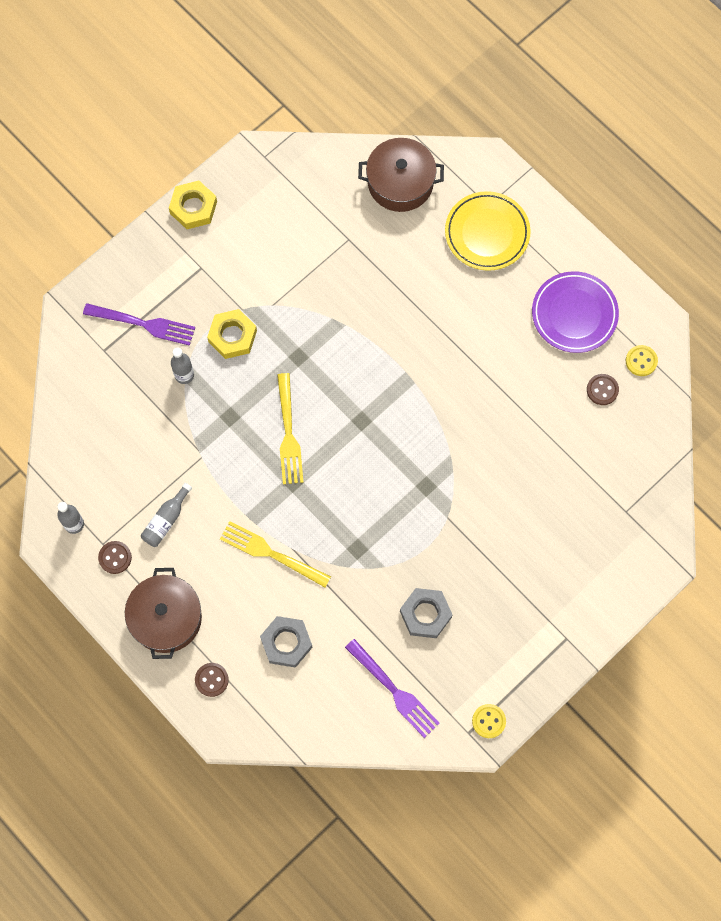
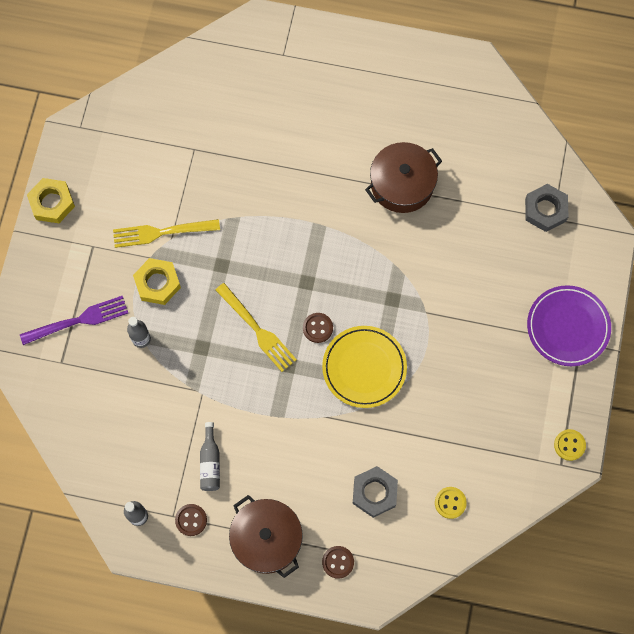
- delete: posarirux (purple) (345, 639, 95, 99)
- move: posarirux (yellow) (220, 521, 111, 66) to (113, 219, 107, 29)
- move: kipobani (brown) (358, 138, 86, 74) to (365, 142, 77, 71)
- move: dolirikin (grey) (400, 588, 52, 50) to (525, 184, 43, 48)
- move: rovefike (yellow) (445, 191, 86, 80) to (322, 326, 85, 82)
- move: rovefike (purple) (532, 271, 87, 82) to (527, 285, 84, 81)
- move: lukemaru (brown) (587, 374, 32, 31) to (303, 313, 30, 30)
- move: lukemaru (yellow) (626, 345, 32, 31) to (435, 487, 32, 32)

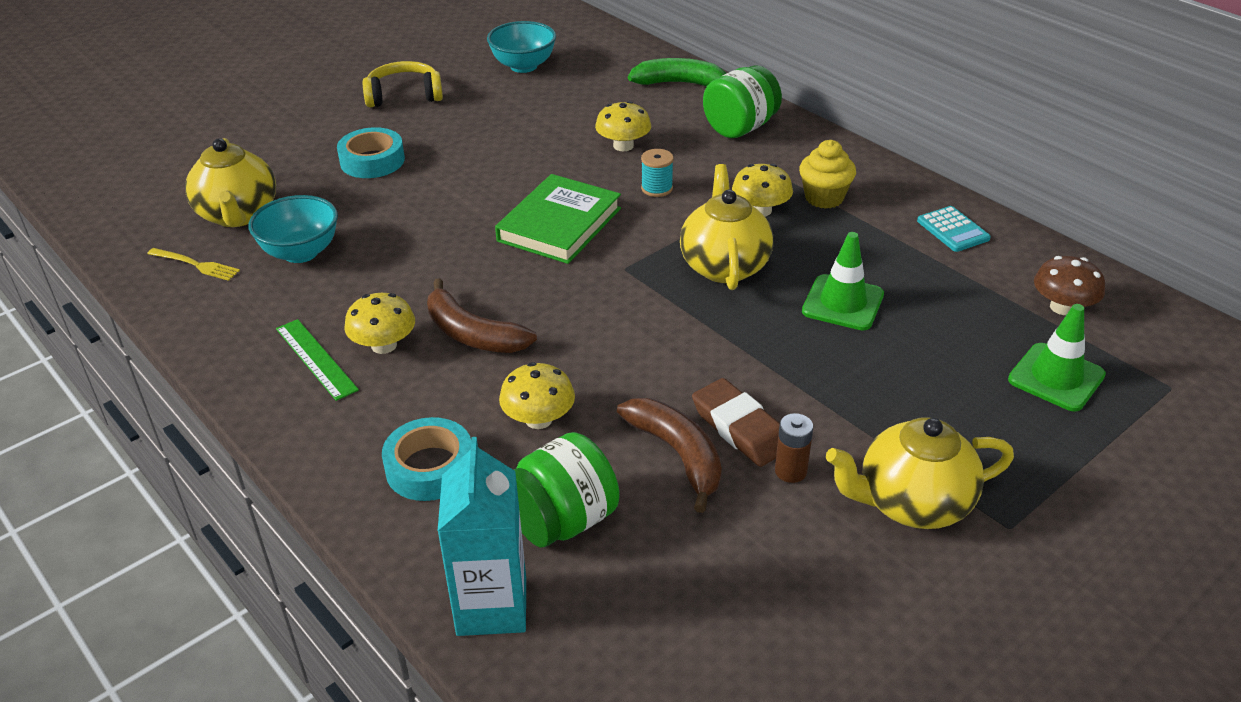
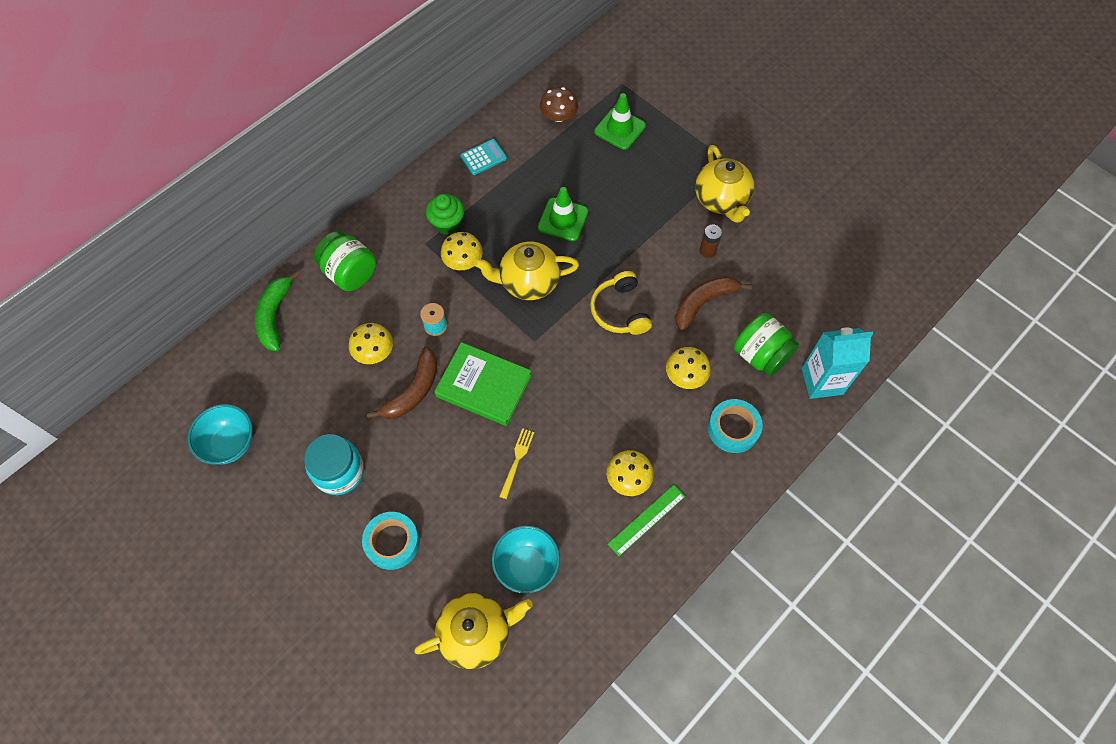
- delete: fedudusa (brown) (692, 378, 88, 89)
- insert: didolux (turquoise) (304, 434, 60, 61)
- move: posarirux (yellow) (147, 248, 93, 33) to (499, 428, 35, 71)
- move: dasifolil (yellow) (362, 61, 81, 46) to (590, 271, 62, 64)
- move: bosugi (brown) (427, 278, 110, 75) to (367, 347, 70, 72)
- recolor: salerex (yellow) (799, 140, 57, 69) to salerex (green) (426, 194, 38, 41)

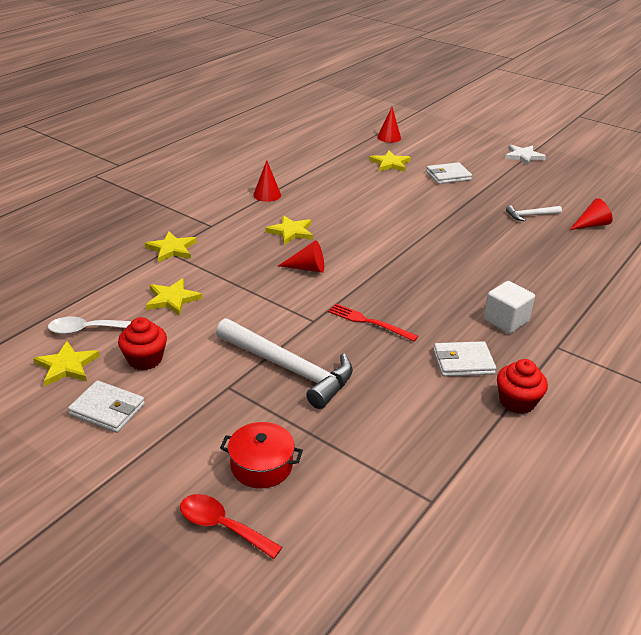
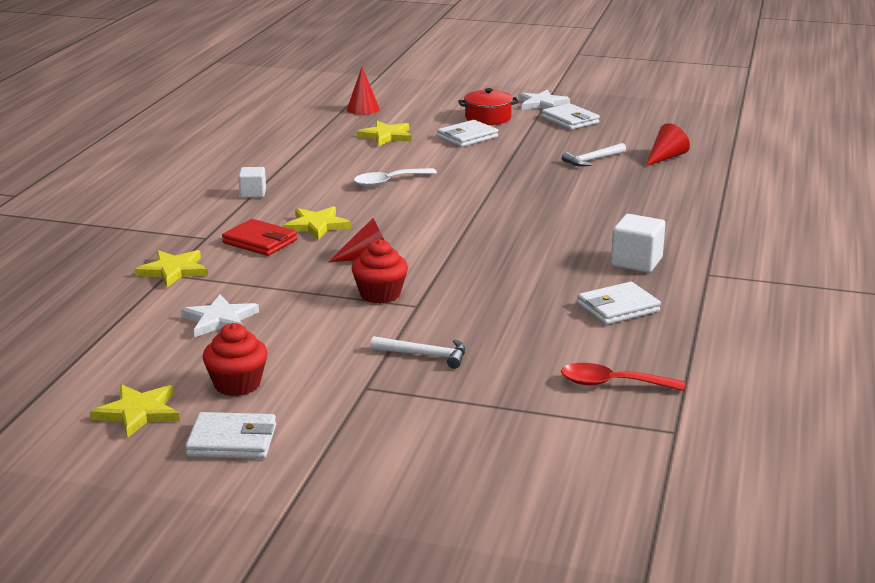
- delete: posarirux (red) (328, 304, 90, 37)
- insert: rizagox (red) (222, 219, 75, 37)
- insert: rizagox (white) (541, 103, 59, 27)
- move: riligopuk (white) (48, 317, 84, 17) to (354, 168, 83, 19)
- move: riligopuk (red) (180, 494, 102, 65) to (561, 363, 124, 28)
- move: kipobani (red) (220, 422, 83, 66) to (458, 88, 61, 37)
- move: salerex (red) (497, 359, 51, 55) to (352, 239, 56, 65)
- replace: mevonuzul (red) (253, 160, 28, 42) to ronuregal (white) (238, 167, 28, 31)
- recolor: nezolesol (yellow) (146, 279, 56, 37) to nezolesol (white) (181, 294, 78, 43)
- resize: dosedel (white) (216, 318, 137, 91) = (371, 336, 94, 33) x0.49

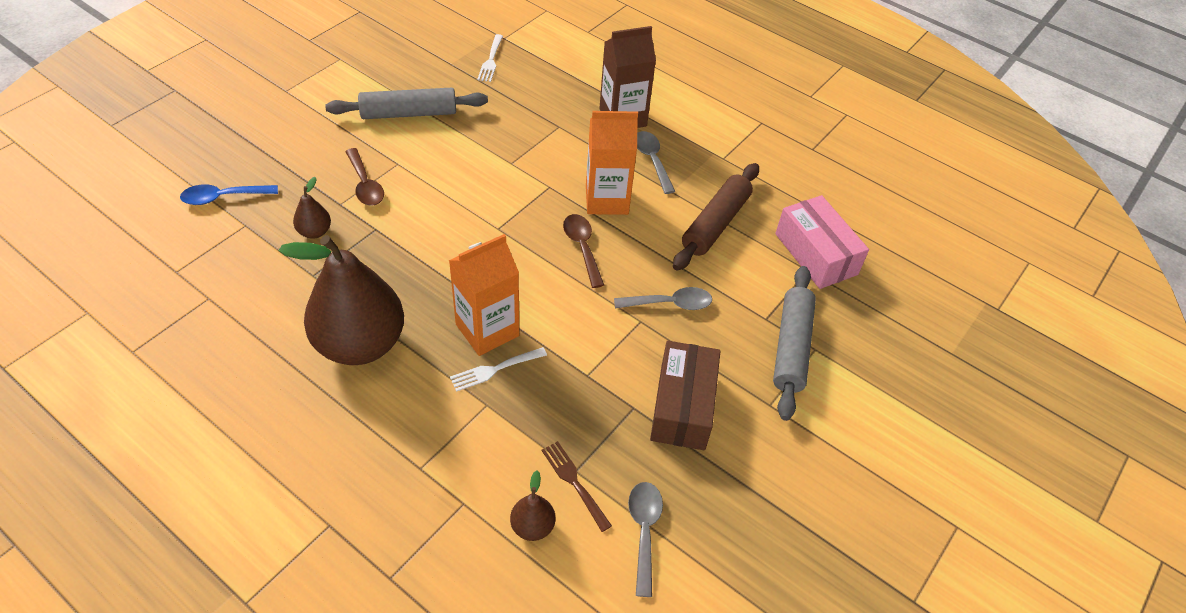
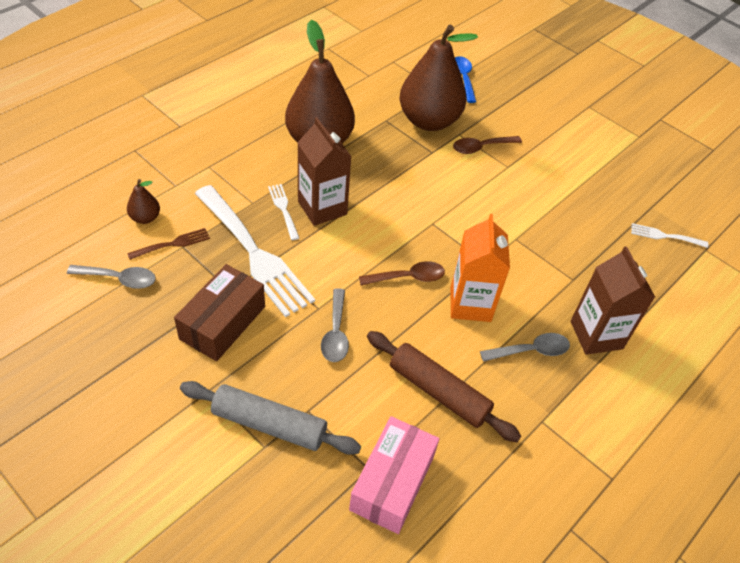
- delete: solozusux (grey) (325, 88, 163, 31)
- insert: posarirux (white) (195, 185, 120, 132)
- recolor: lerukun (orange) (449, 234, 70, 122) to lerukun (brown) (297, 117, 55, 109)
- rotate: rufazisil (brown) (650, 341, 71, 109) = (174, 264, 91, 97) 75 degrees counterclockwise
- rotate: rufazisil (pink) (775, 195, 94, 94) = (349, 416, 90, 118) 45 degrees counterclockwise
- resize: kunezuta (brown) (293, 177, 38, 62) = (399, 25, 79, 106) x2.39

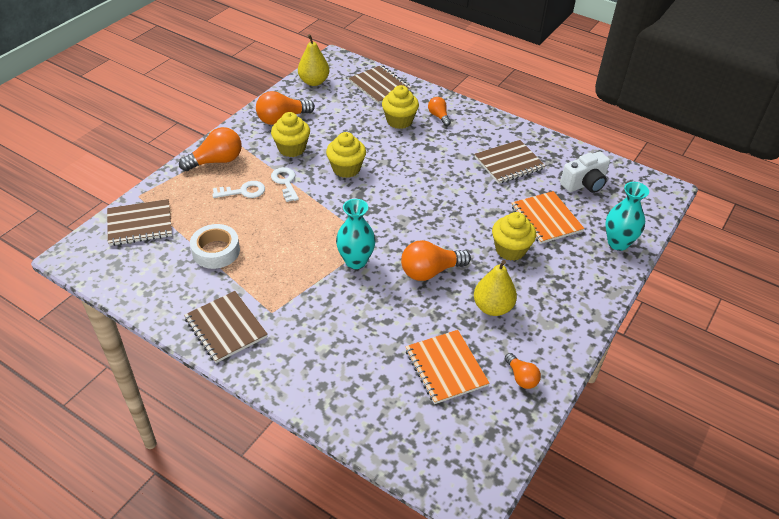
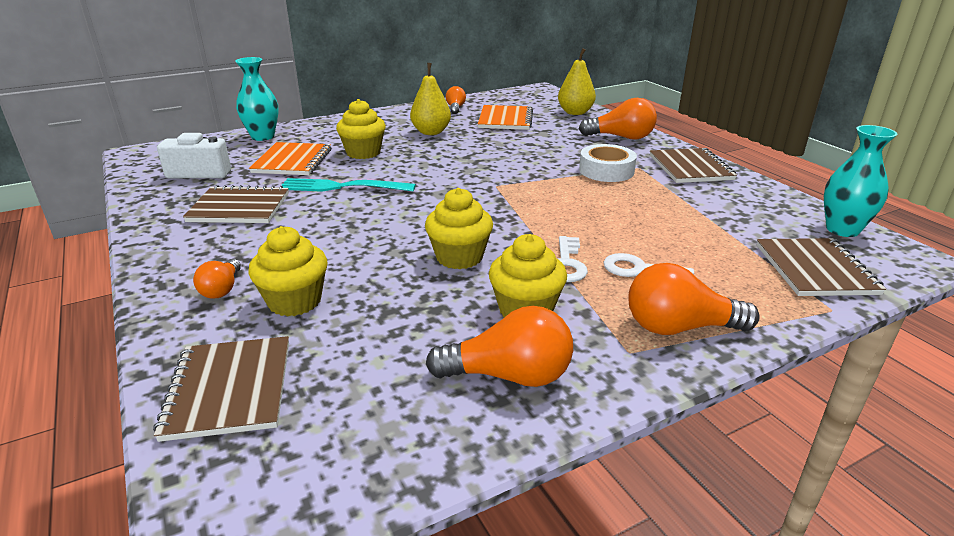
- insert: posarirux (turquoise) (282, 178, 134, 14)
- move: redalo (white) (190, 224, 50, 45) to (579, 144, 58, 38)
- move: kunezuta (yellow) (298, 34, 31, 52) to (558, 48, 38, 67)
- move: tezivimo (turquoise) (336, 199, 40, 70) to (824, 125, 74, 112)
- move: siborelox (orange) (401, 240, 70, 41) to (579, 98, 78, 42)
- rotate: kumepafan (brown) (107, 199, 65, 47) = (757, 238, 129, 58) 75 degrees clockwise

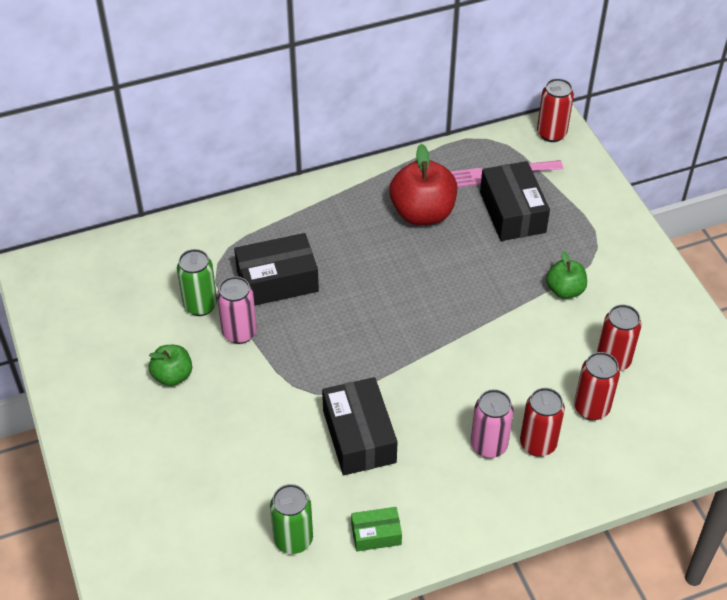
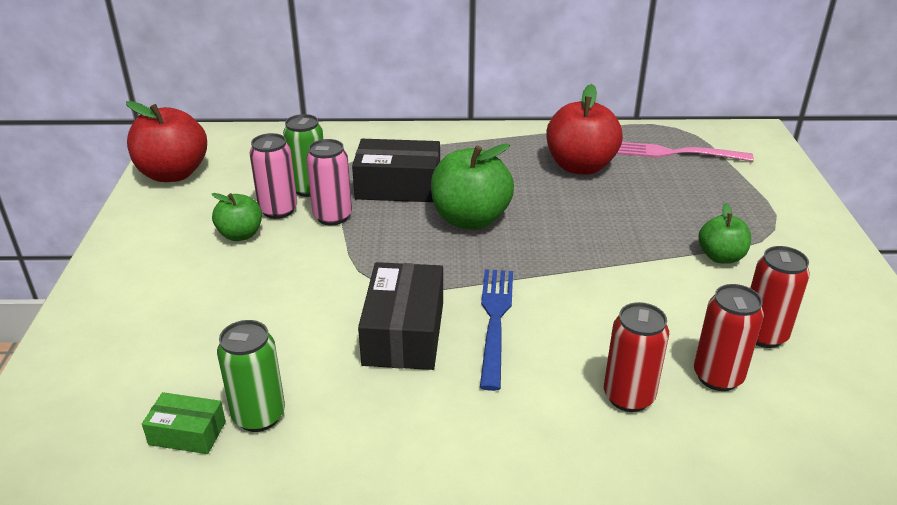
- delete: rufazisil (black) (480, 161, 70, 80)
- delete: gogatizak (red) (537, 78, 37, 64)
- insert: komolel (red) (126, 101, 81, 81)
- insert: komolel (green) (431, 143, 83, 86)
- insert: posarirux (blue) (480, 269, 33, 122)
- move: rufazisil (green) (351, 507, 51, 44) to (142, 392, 84, 62)
- move: gogatizak (pink) (471, 389, 43, 69) to (249, 133, 48, 86)

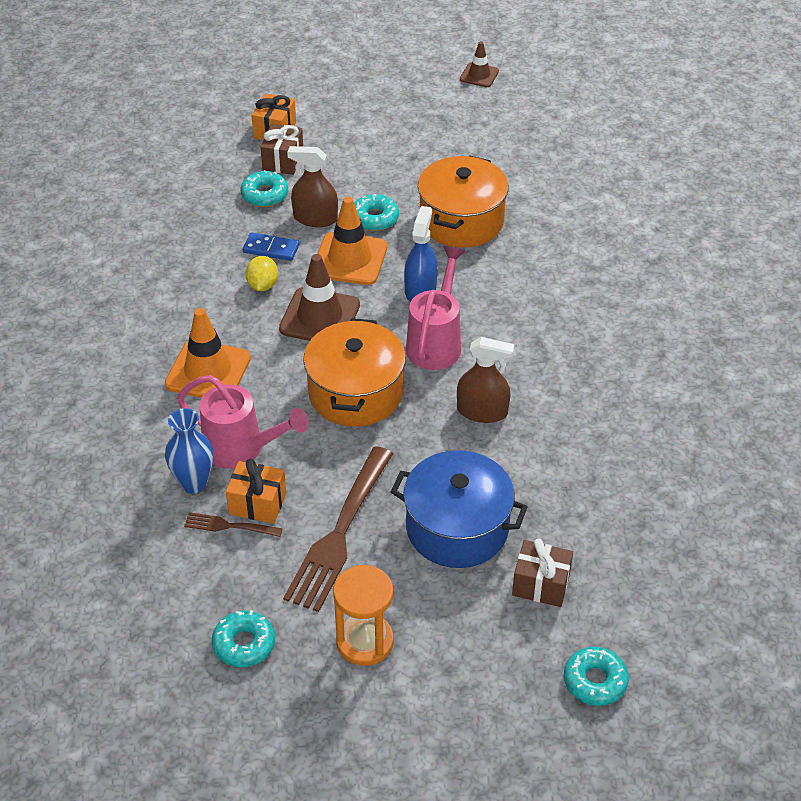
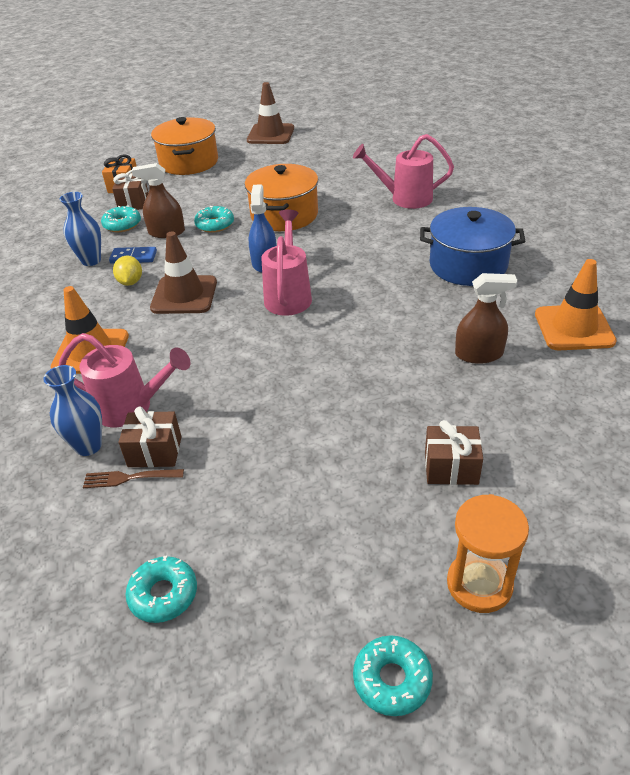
- delete: posarirux (brown) (283, 446, 110, 166)
- insert: tezivimo (blue) (60, 192, 41, 74)
- insert: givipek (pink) (353, 134, 101, 75)
- move: kipobani (orange) (303, 318, 103, 109) to (151, 117, 67, 58)
- move: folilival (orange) (318, 197, 69, 88) to (535, 259, 82, 91)
- move: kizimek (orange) (333, 565, 61, 101) to (447, 494, 82, 119)
- move: kipobani (blue) (391, 450, 137, 118) to (420, 207, 105, 79)
- move: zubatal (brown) (457, 337, 57, 86) to (455, 273, 63, 91)
- move: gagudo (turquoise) (564, 647, 65, 59) to (353, 635, 80, 81)
- recolor: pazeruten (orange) (226, 459, 60, 65) to pazeruten (brown) (118, 406, 64, 61)
- resize: folilival (brown) (460, 41, 39, 46) = (247, 82, 47, 62) x1.76

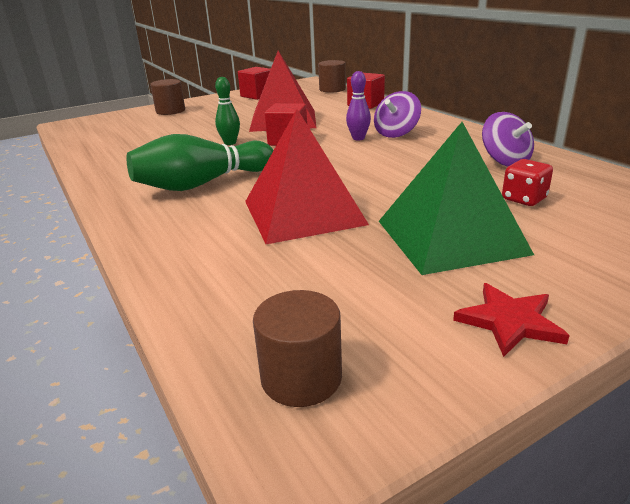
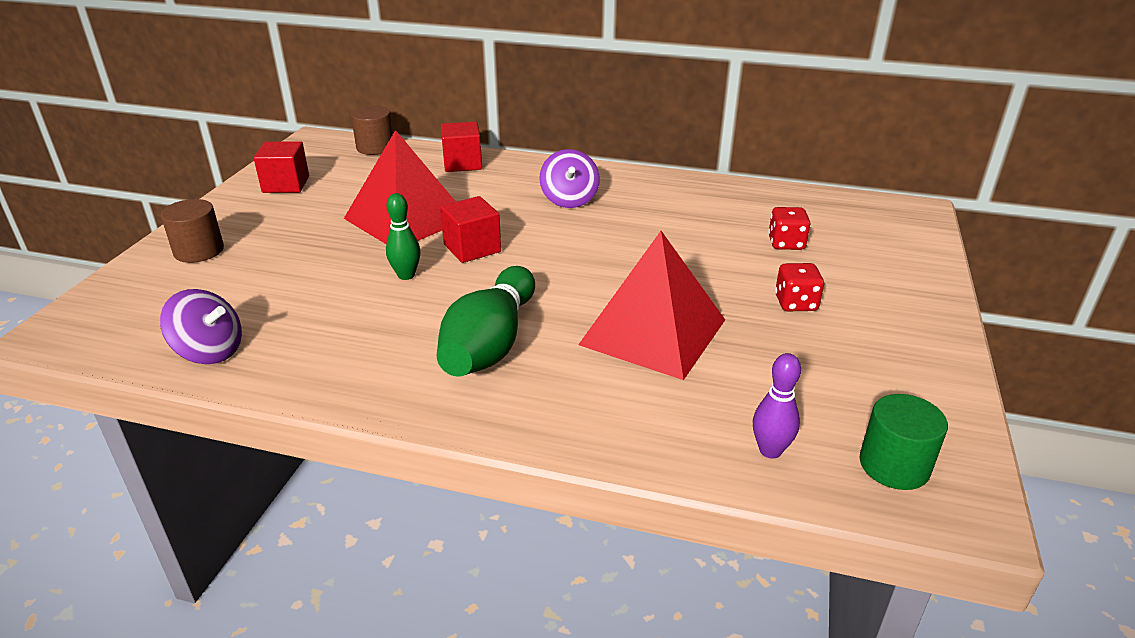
- delete: nezolesol (red) (453, 283, 117, 74)
- move: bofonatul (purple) (346, 71, 25, 69) to (753, 353, 48, 106)
- move: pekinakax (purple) (482, 112, 52, 55) to (160, 289, 82, 75)
- replace: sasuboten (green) (379, 122, 155, 153) to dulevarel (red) (775, 263, 49, 48)
- recolor: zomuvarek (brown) (253, 290, 89, 117) to zomuvarek (green) (859, 394, 89, 96)

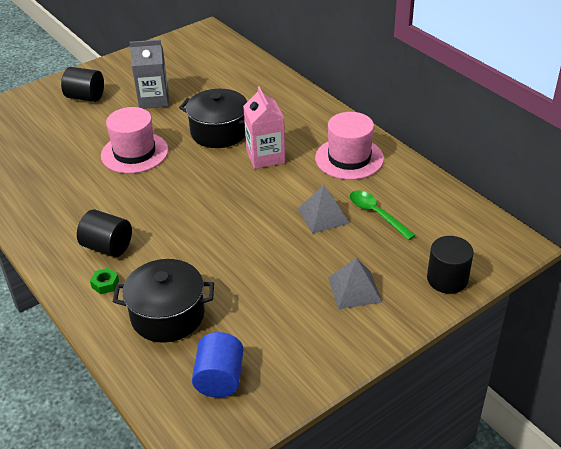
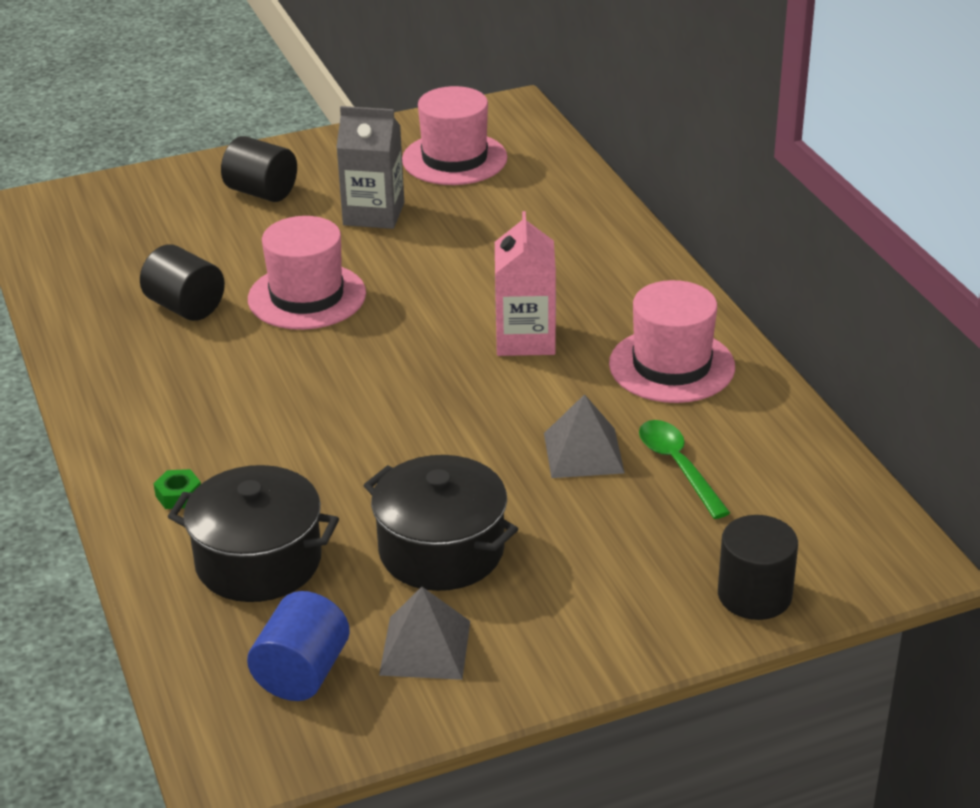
- insert: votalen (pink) (402, 86, 106, 99)
- move: zomuvarek (black) (77, 210, 55, 47) to (140, 245, 85, 76)
- move: kipobani (black) (179, 89, 68, 59) to (363, 455, 155, 136)
- move: sasuboten (grey) (328, 258, 54, 51) to (379, 587, 91, 93)

